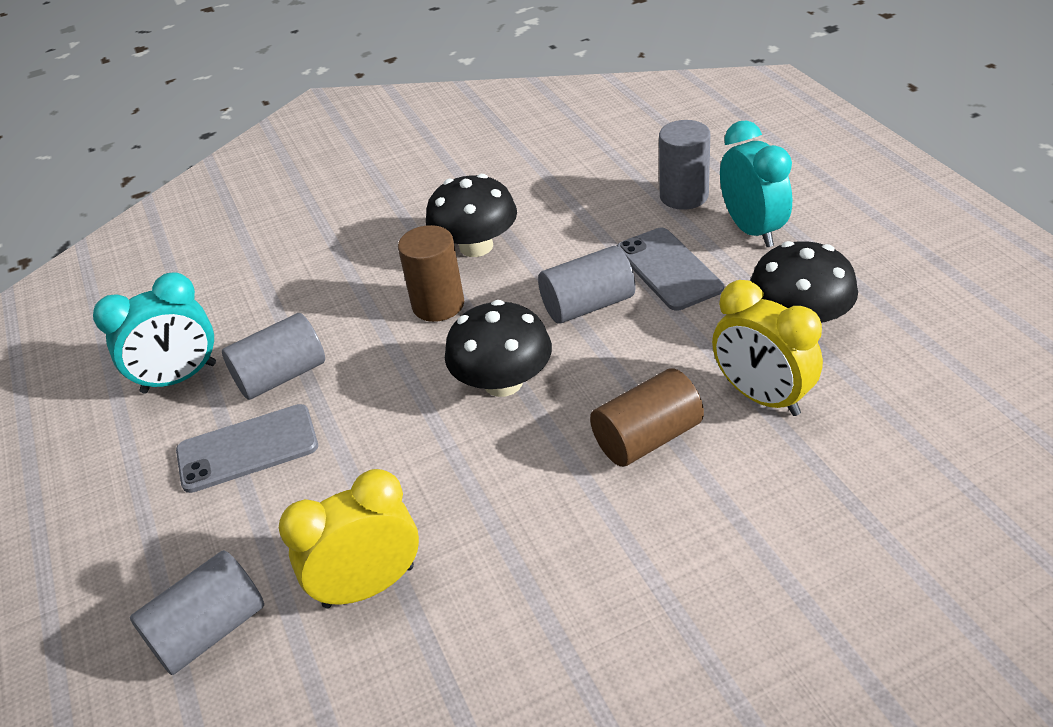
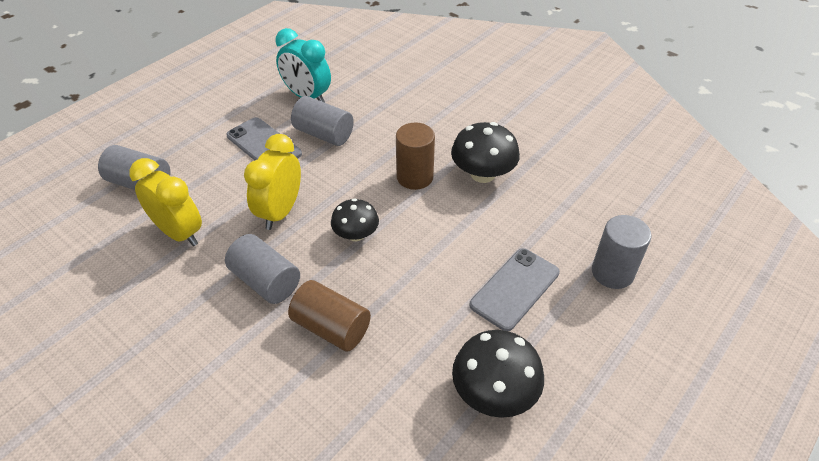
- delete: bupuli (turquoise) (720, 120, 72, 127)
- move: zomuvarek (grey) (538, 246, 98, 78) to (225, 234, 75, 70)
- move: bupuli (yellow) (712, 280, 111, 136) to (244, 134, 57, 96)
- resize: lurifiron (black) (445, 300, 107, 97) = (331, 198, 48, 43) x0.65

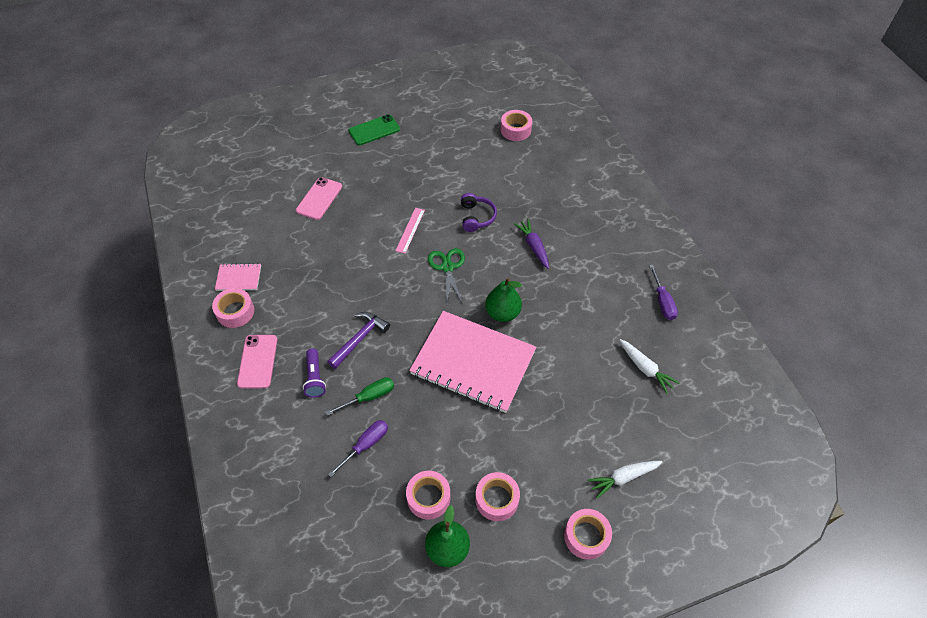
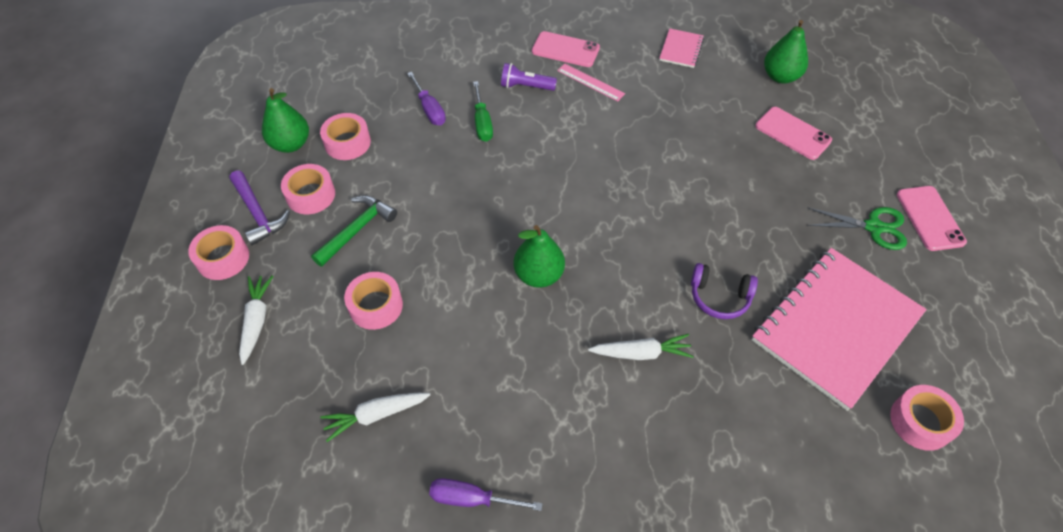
- insert: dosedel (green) (311, 195, 86, 72)
- insert: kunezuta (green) (764, 20, 44, 64)
- move: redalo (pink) (212, 288, 42, 40) to (344, 272, 59, 58)
- move: dosedel (purple) (327, 312, 63, 57) to (229, 170, 61, 75)
- move: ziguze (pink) (395, 208, 30, 46) to (557, 63, 68, 38)
- move: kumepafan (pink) (409, 311, 127, 102) to (752, 248, 175, 163)
- move: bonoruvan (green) (428, 248, 37, 55) to (807, 207, 100, 43)
- recolor: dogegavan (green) (349, 114, 51, 31) to dogegavan (pink) (897, 186, 70, 65)
- recolor: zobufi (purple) (514, 219, 35, 50) to zobufi (white) (588, 334, 106, 26)

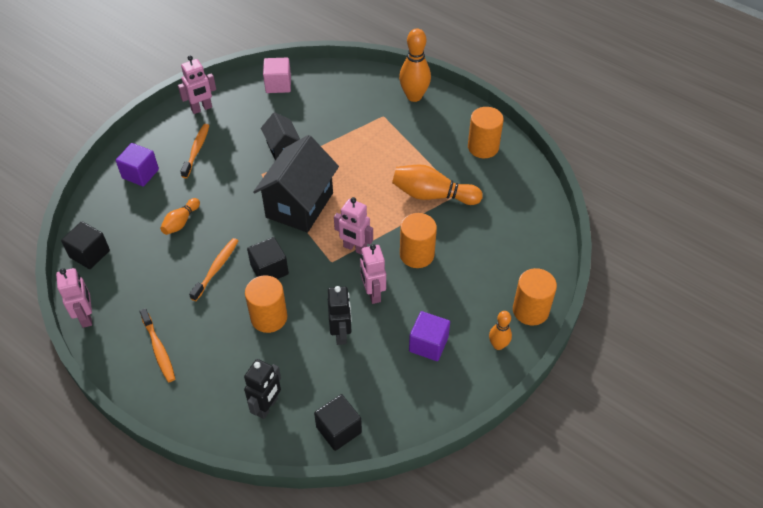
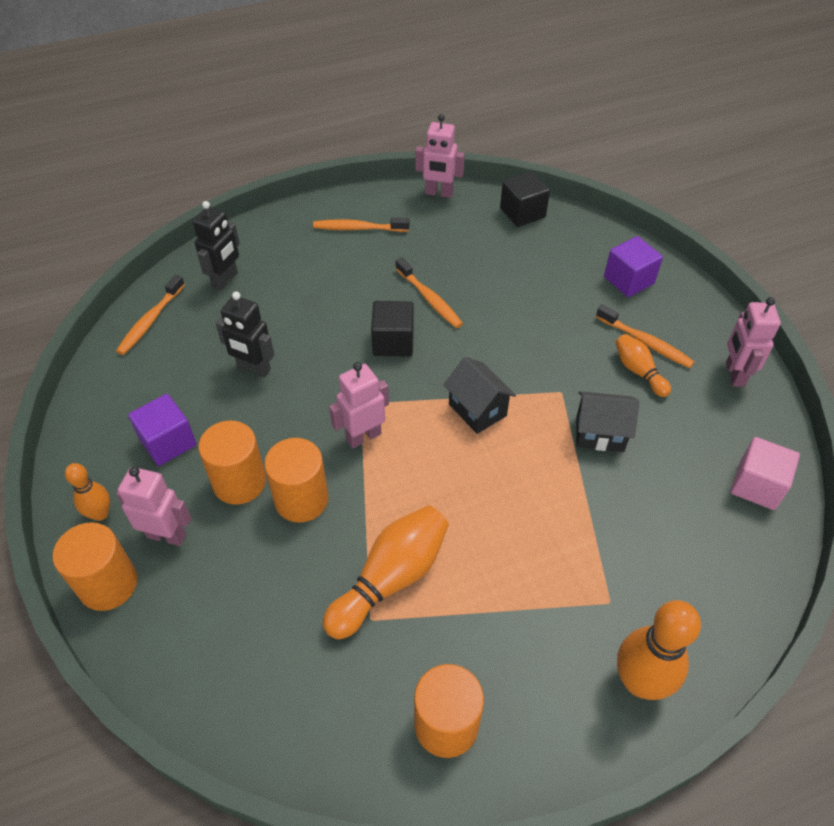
- move: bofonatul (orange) (160, 198, 40, 37) to (615, 334, 56, 63)
- move: zomuvarek (orange) (245, 275, 42, 58) to (198, 421, 68, 84)
- move: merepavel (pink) (360, 244, 26, 60) to (117, 467, 74, 79)
- replace: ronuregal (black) (314, 394, 48, 57) to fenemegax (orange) (116, 274, 69, 81)
- rotate: merepavel (black) (244, 359, 37, 60) = (193, 201, 47, 89) 120 degrees counterclockwise
- resize: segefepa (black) (253, 135, 86, 98) = (444, 357, 72, 77) x0.54

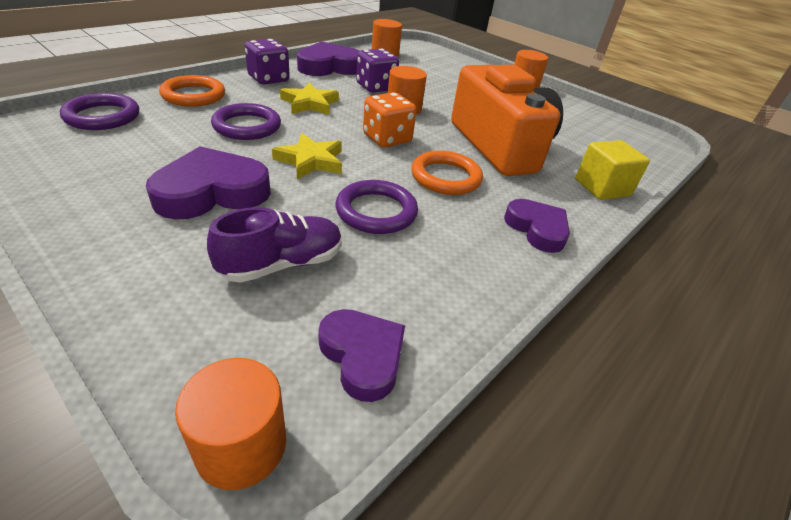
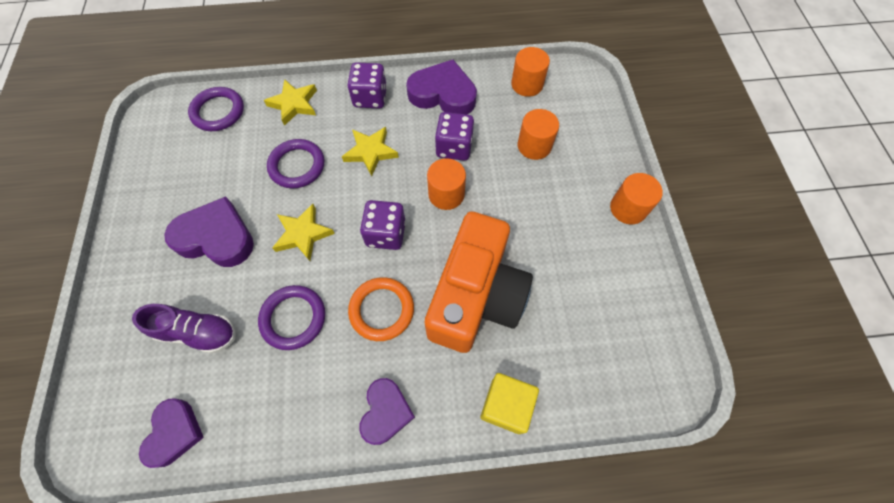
- move: zomuvarek (orange) (175, 358, 111, 132) to (517, 109, 42, 51)
- replace: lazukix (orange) (159, 75, 66, 32) to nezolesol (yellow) (264, 79, 53, 47)
- recolor: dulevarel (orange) (363, 92, 54, 56) to dulevarel (purple) (360, 200, 46, 50)

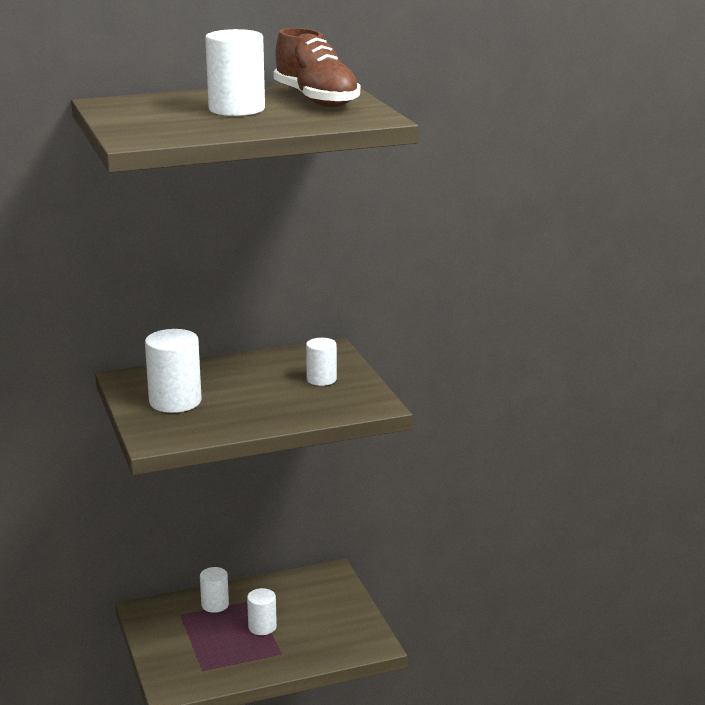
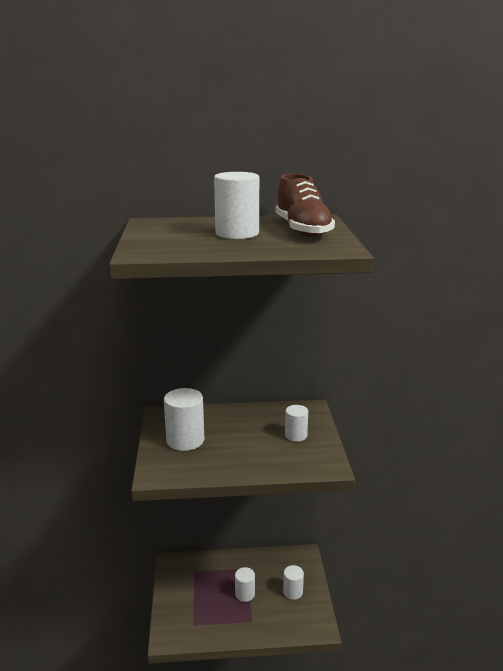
- move: zomuvarek (white) (200, 567, 29, 46) to (283, 565, 21, 35)

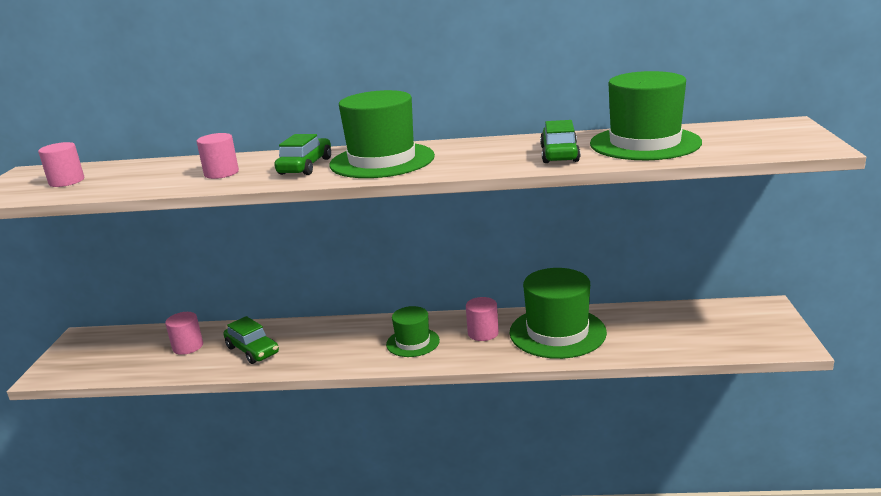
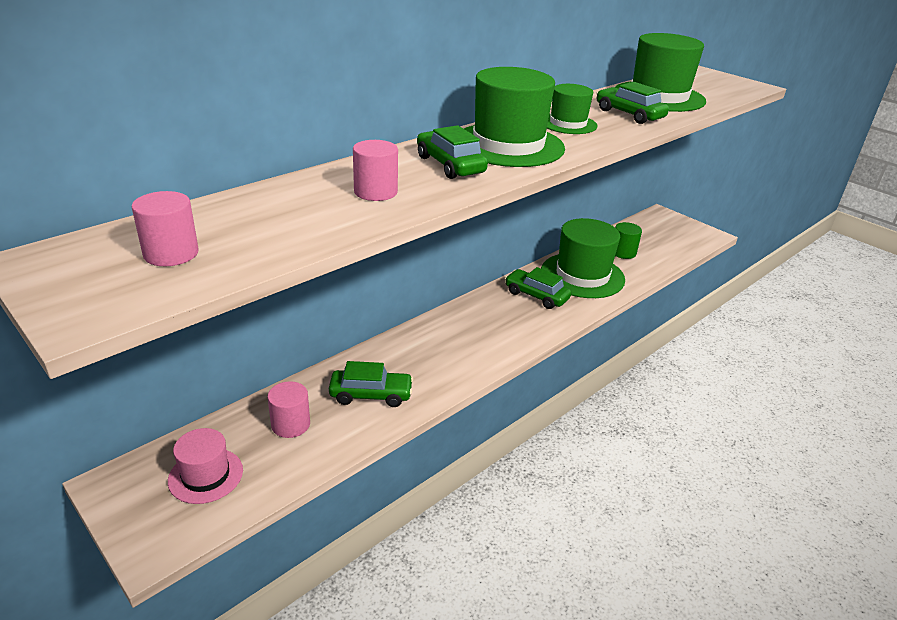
- insert: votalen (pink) (168, 428, 75, 76)
- insert: zomuvarek (green) (615, 222, 27, 37)
- move: votalen (green) (386, 306, 54, 51) to (547, 84, 51, 50)
- replace: zomuvarek (pink) (466, 297, 33, 44) to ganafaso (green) (505, 267, 66, 42)

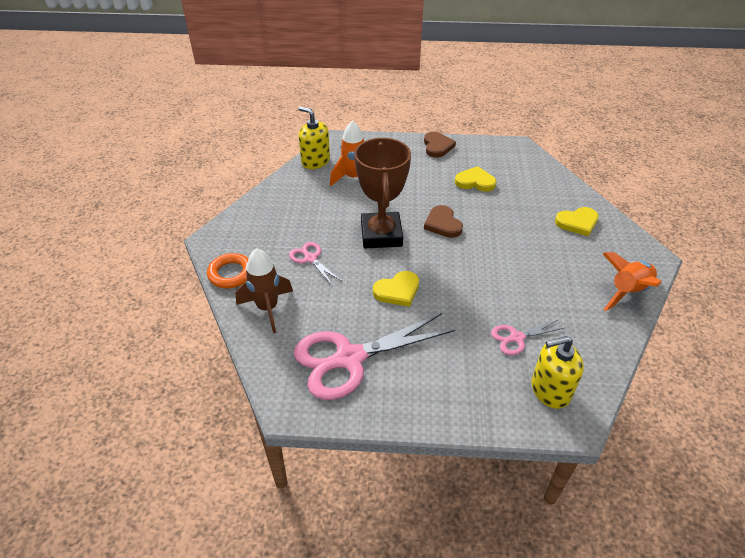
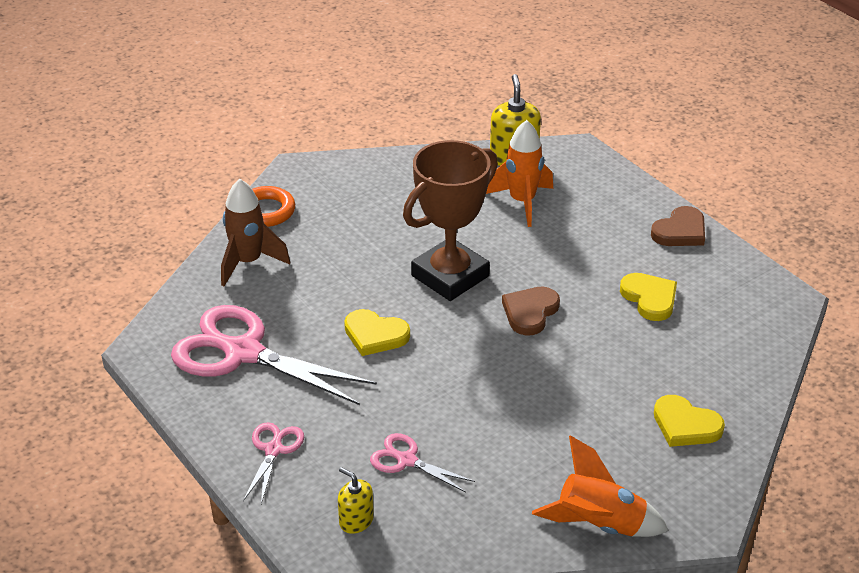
- move: bonoruvan (pink) (289, 242, 52, 44) to (243, 422, 61, 82)
- resize: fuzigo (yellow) (531, 336, 53, 73) = (338, 467, 36, 67) x0.60

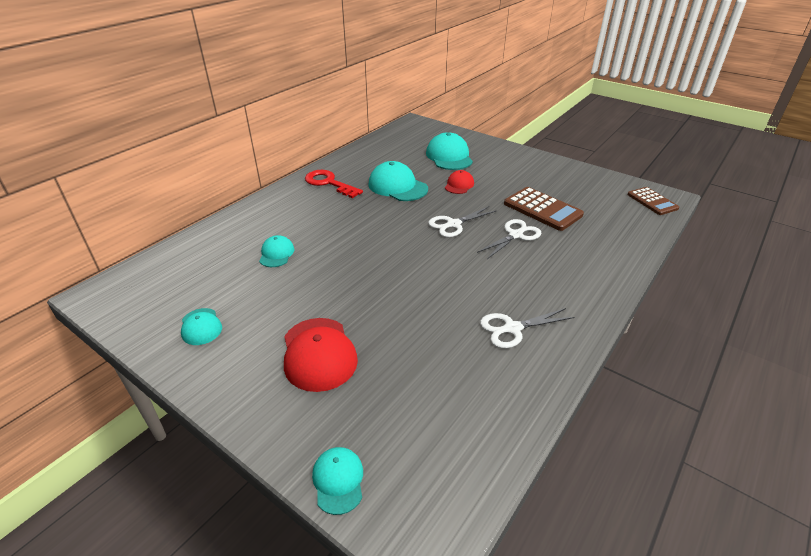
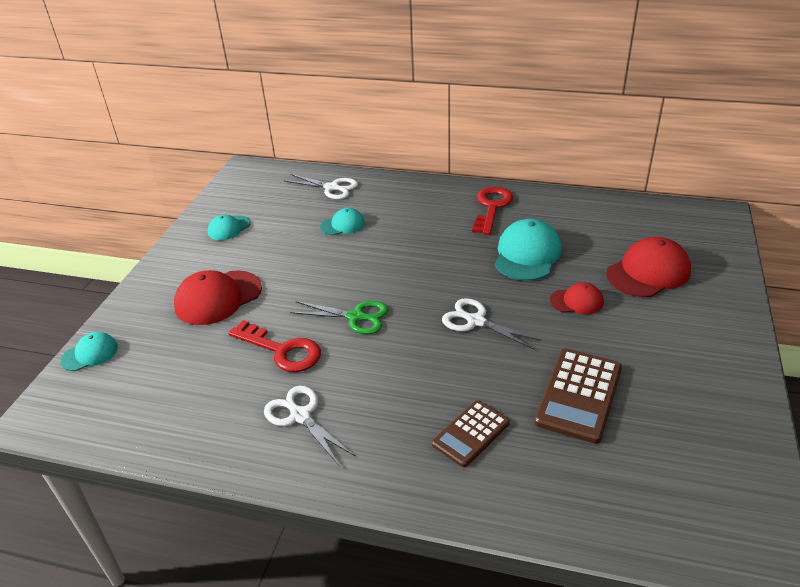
- insert: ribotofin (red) (228, 320, 93, 52)
- insert: bonoruvan (green) (290, 301, 98, 33)
- move: bonoruvan (white) (477, 219, 65, 40) to (284, 174, 74, 25)
- move: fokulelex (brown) (627, 187, 52, 28) to (432, 400, 78, 67)
- recolor: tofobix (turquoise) (426, 132, 47, 38) to tofobix (red) (606, 237, 85, 60)

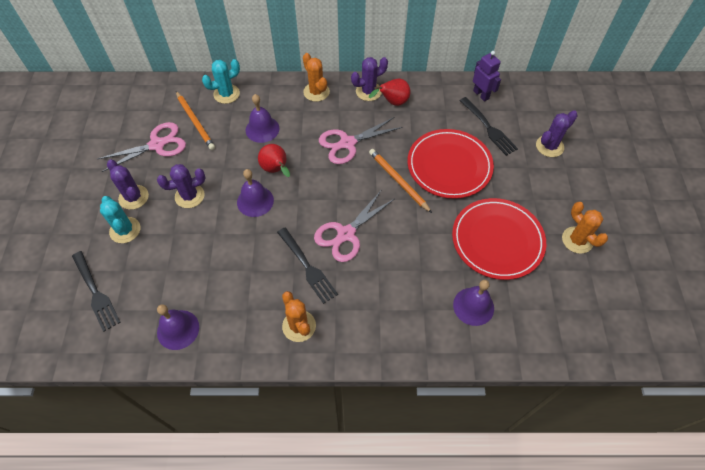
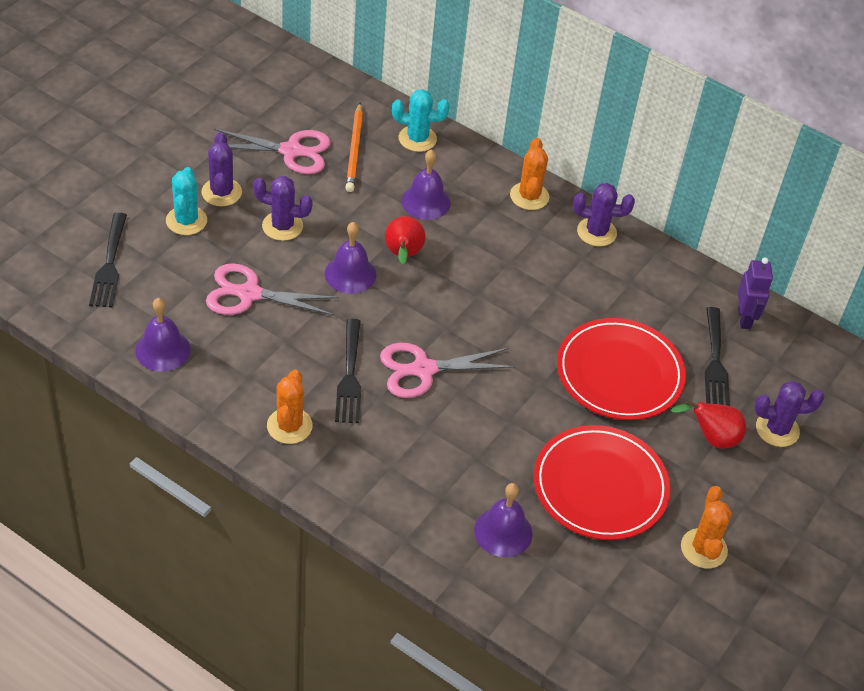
- delete: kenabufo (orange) (369, 149, 63, 64)
- move: bonoruvan (pink) (319, 117, 83, 47) to (206, 263, 133, 52)
- move: kunezuta (red) (369, 79, 42, 27) to (671, 401, 75, 48)

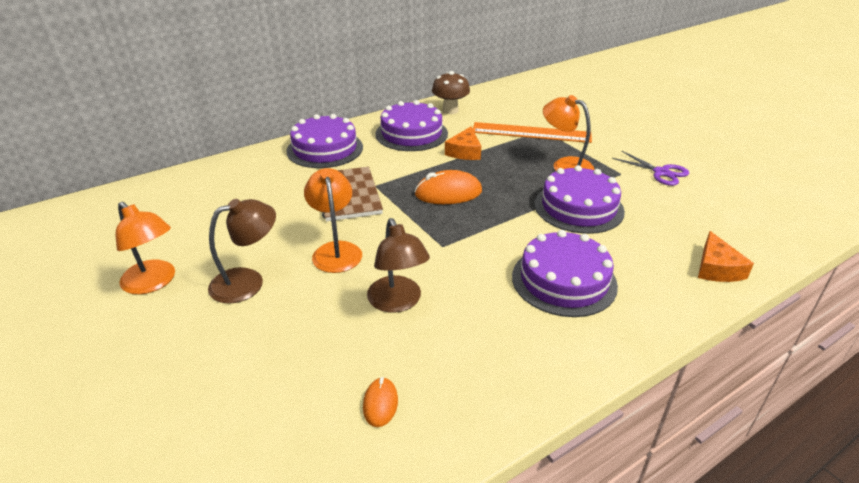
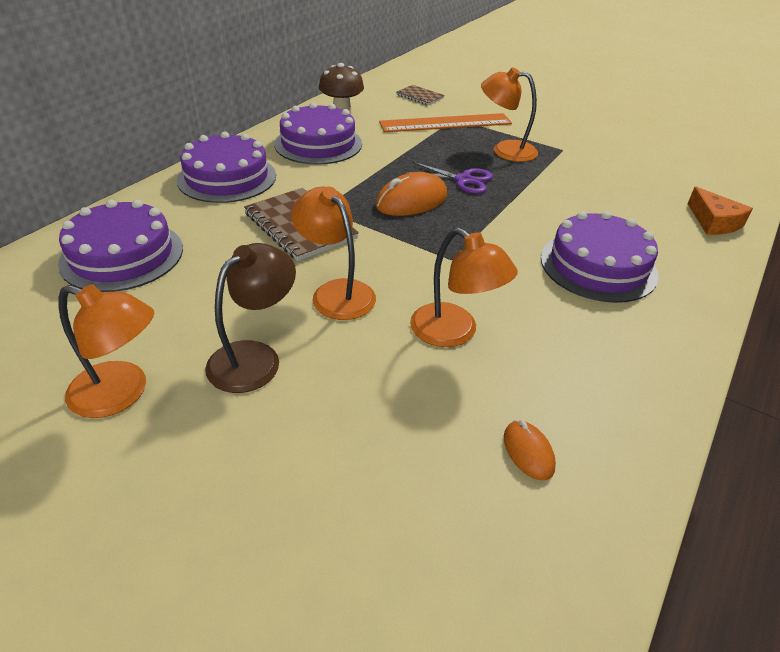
- delete: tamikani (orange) (445, 127, 36, 33)
- insert: kumepafan (brown) (396, 85, 49, 20)
- move: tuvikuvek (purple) (535, 165, 90, 69) to (58, 200, 125, 92)
- move: bonoruvan (purple) (612, 151, 77, 35) to (405, 162, 88, 32)
- recolor: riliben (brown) (367, 218, 63, 95) to riliben (orange) (410, 228, 108, 119)

